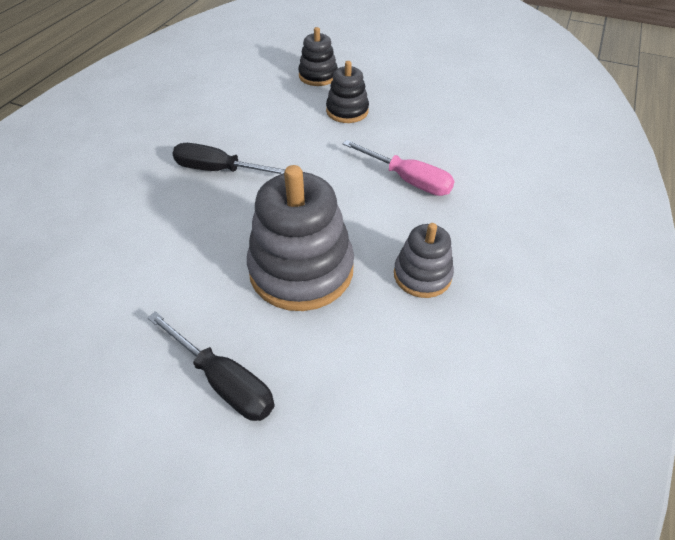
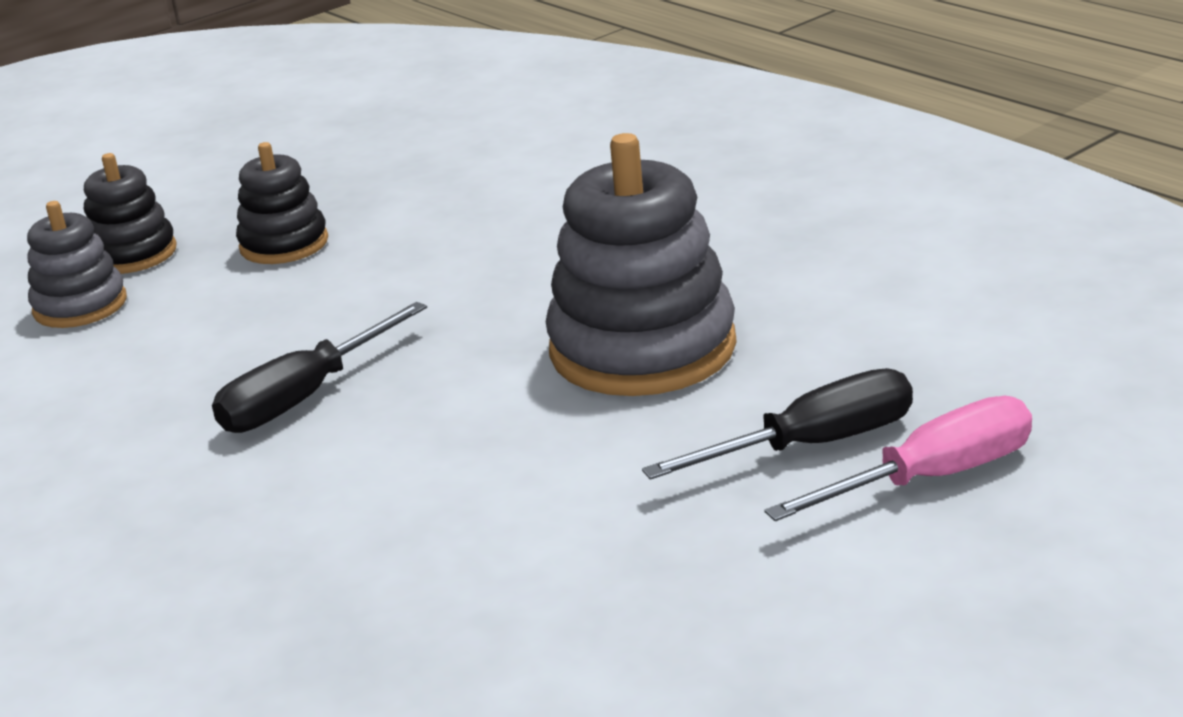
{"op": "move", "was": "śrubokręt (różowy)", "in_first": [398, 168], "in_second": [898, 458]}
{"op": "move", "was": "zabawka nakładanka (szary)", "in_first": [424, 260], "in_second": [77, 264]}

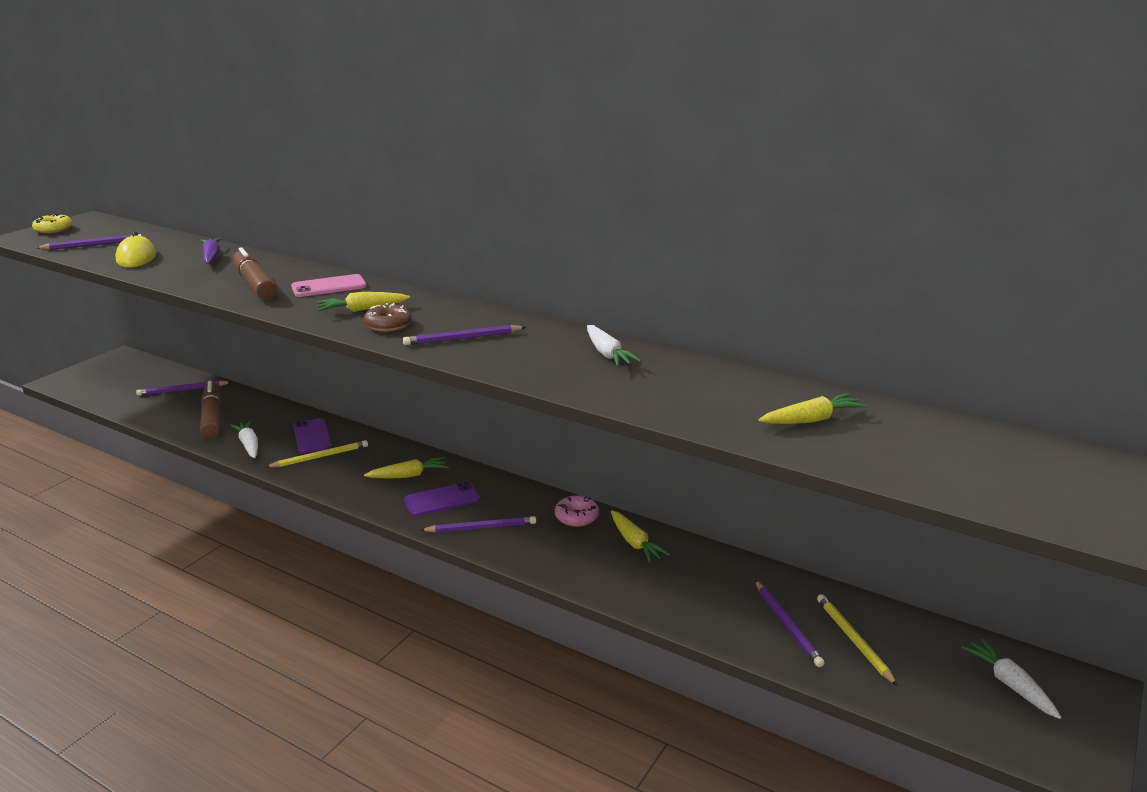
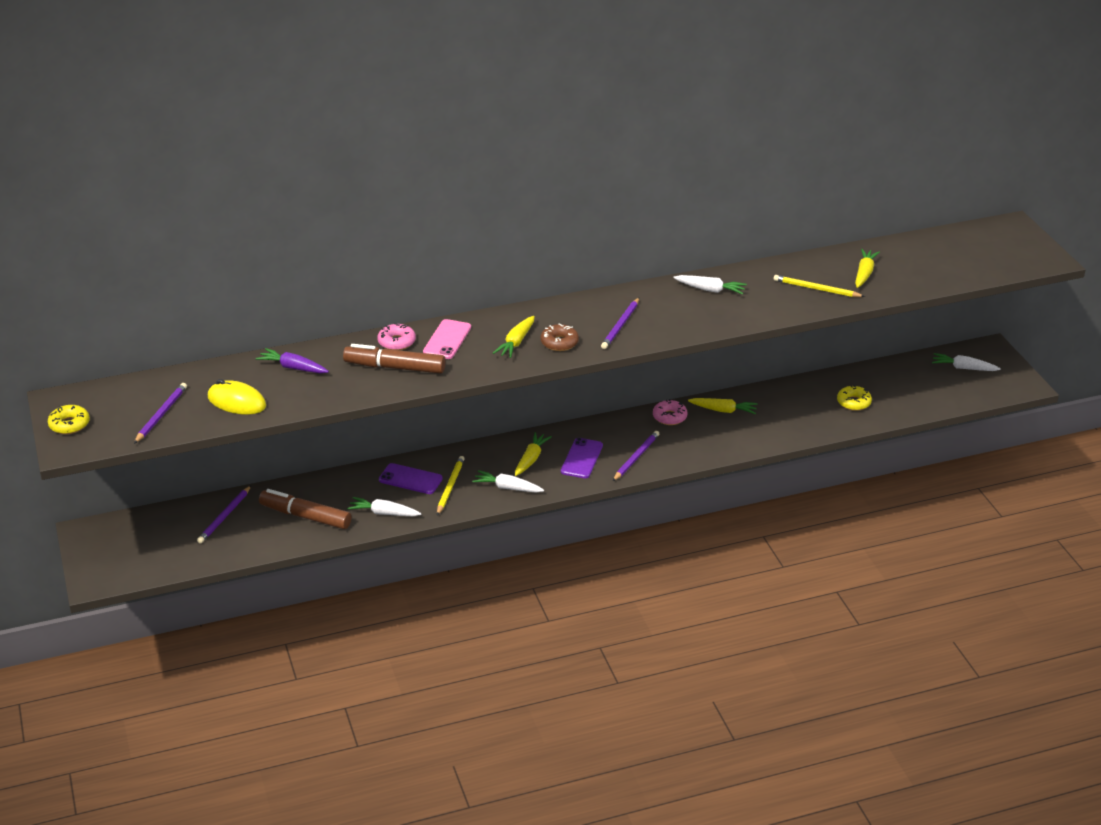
{"op": "replace", "was": "ołówek (fioletowy)", "now": "donut (żółty)", "in_first": [789, 623], "in_second": [854, 398]}
{"op": "move", "was": "ołówek (żółty)", "in_first": [857, 640], "in_second": [819, 286]}
{"op": "insert", "now": "donut (różowy)", "in_second": [396, 336]}
{"op": "insert", "now": "marchewka (biały)", "in_second": [508, 481]}

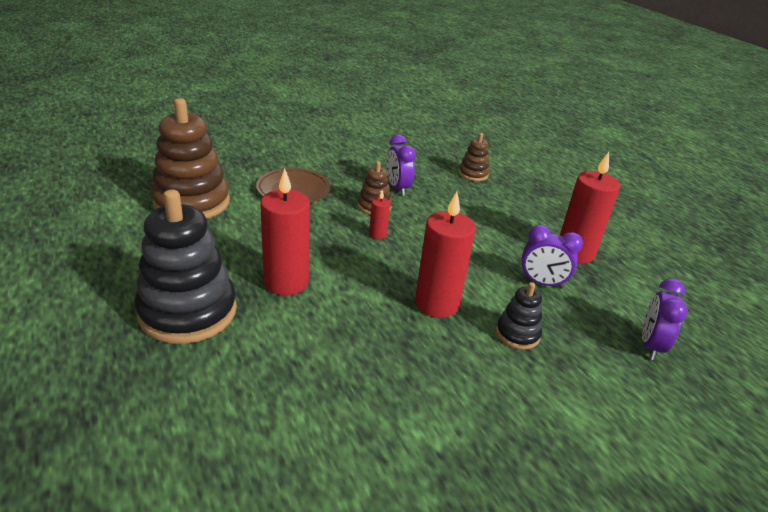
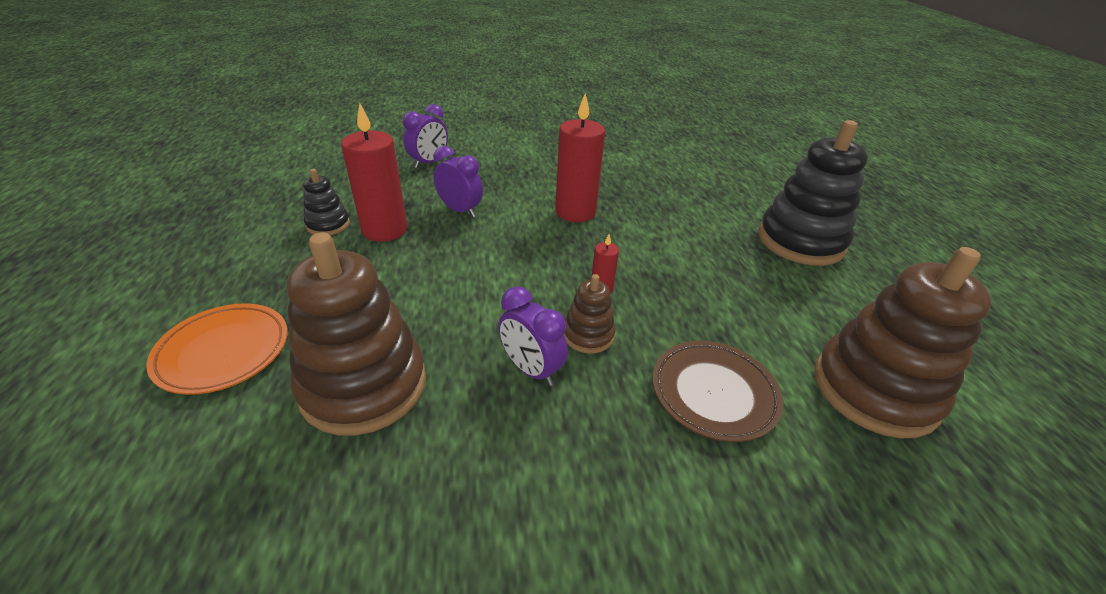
{"op": "delete", "was": "świeca (czerwony)", "in_first": [285, 232]}
{"op": "rotate", "was": "budzik (fioletowy)", "in_first": [401, 165], "in_second": [533, 336], "clockwise": 135}
{"op": "resize", "was": "zabawka nakładanka (brązowy)", "in_first": [474, 157], "in_second": [356, 334], "ratio": 2.08}
{"op": "move", "was": "zabawka nakładanka (czarny)", "in_first": [519, 316], "in_second": [326, 202]}
{"op": "insert", "now": "talerz (pomarańczowy)", "in_second": [217, 349]}

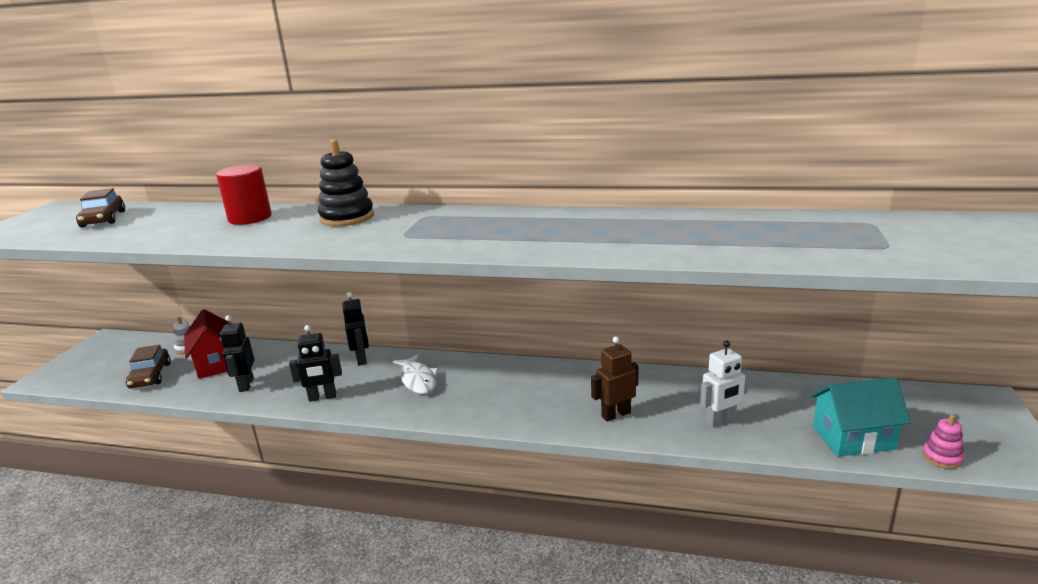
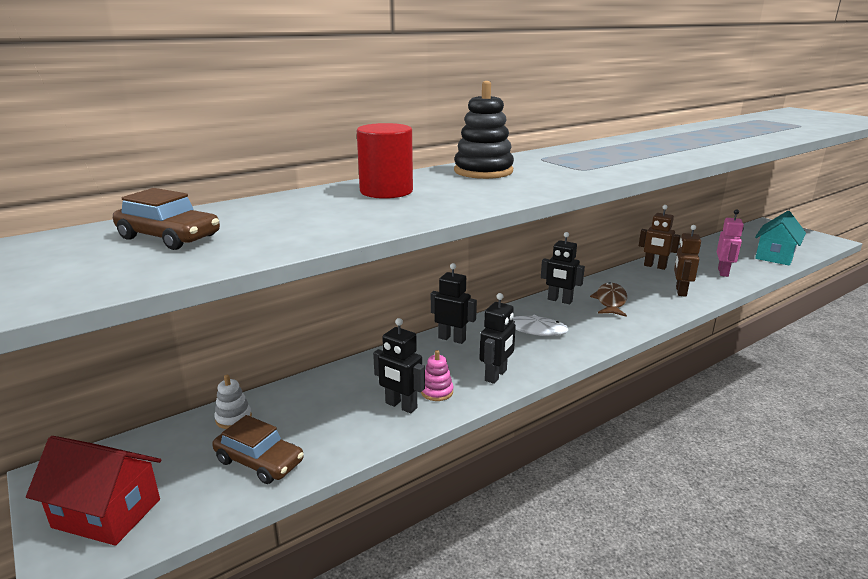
{"op": "move", "was": "domek (czerwony)", "in_first": [208, 344], "in_second": [93, 491]}
{"op": "recolor", "was": "robot (biały)", "now": "robot (różowy)", "in_first": [724, 384], "in_second": [730, 243]}
{"op": "move", "was": "zabawka nakładanka (różowy)", "in_first": [943, 441], "in_second": [437, 375]}
{"op": "insert", "now": "robot (czarny)", "in_second": [563, 268]}
{"op": "insert", "now": "ryba (brązowy)", "in_second": [608, 299]}
{"op": "insert", "now": "robot (brązowy)", "in_second": [659, 237]}

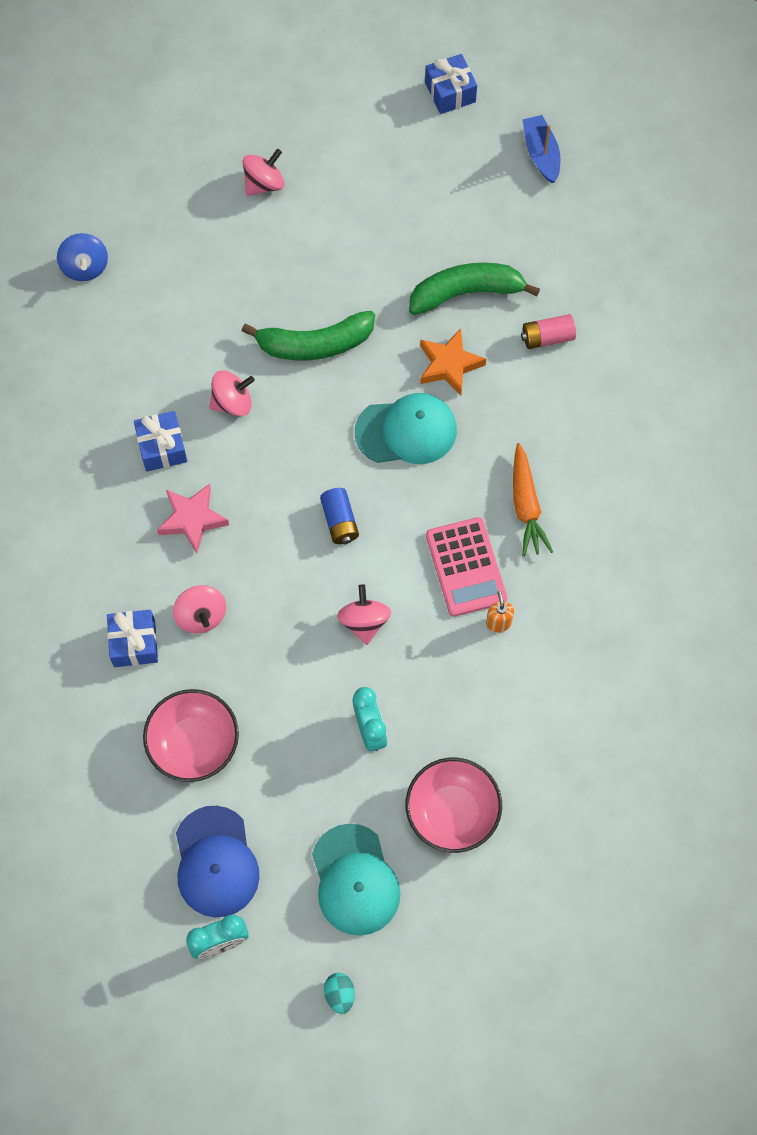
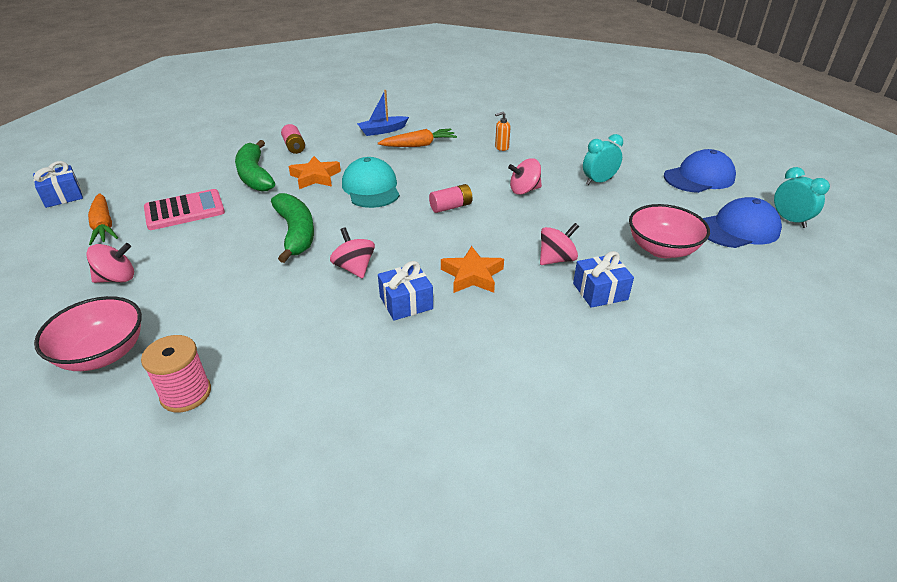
{"op": "replace", "was": "bączek (niebieski)", "now": "szpulka (różowy)", "in_first": [82, 257], "in_second": [176, 373]}
{"op": "recolor", "was": "gwiazda (różowy)", "now": "gwiazda (pomarańczowy)", "in_first": [193, 518], "in_second": [472, 269]}
{"op": "rotate", "was": "bączek (różowy)", "in_first": [264, 172], "in_second": [110, 263], "clockwise": 120}
{"op": "recolor", "was": "czapka (turkusowy)", "now": "czapka (niebieski)", "in_first": [356, 880], "in_second": [700, 171]}
{"op": "recolor", "was": "bateria (niebieski)", "now": "bateria (różowy)", "in_first": [339, 516], "in_second": [450, 198]}
{"op": "delete", "was": "jajko (turkusowy)", "in_first": [339, 993]}
{"op": "move", "was": "miska (różowy)", "in_first": [454, 805], "in_second": [88, 333]}
{"op": "move", "was": "kalkulator (różowy)", "in_first": [466, 567], "in_second": [184, 209]}
{"op": "move", "was": "łódka (niebieski)", "in_first": [541, 149], "in_second": [383, 113]}
{"op": "insert", "now": "marchewka (pomarańczowy)", "in_second": [103, 219]}

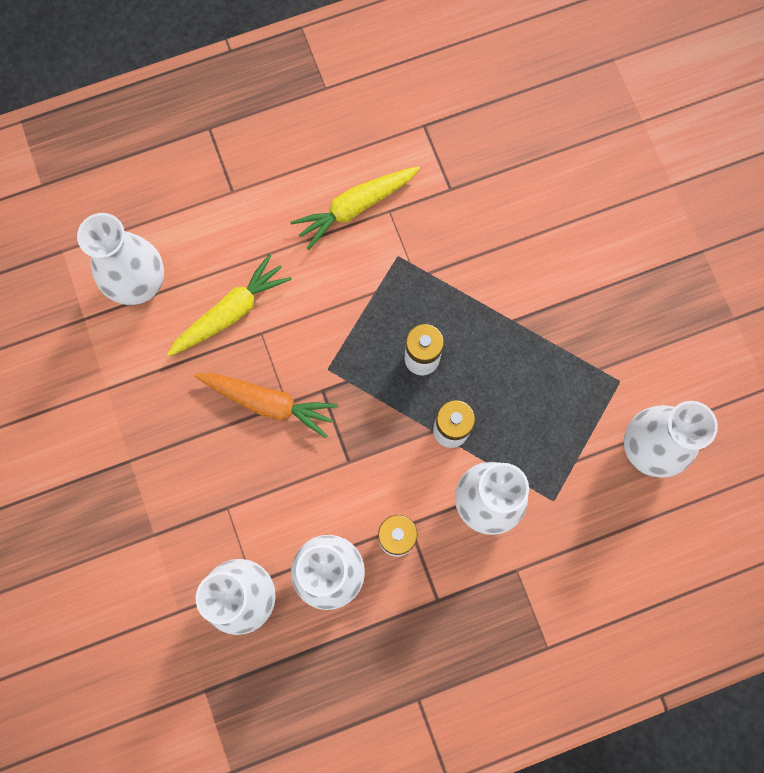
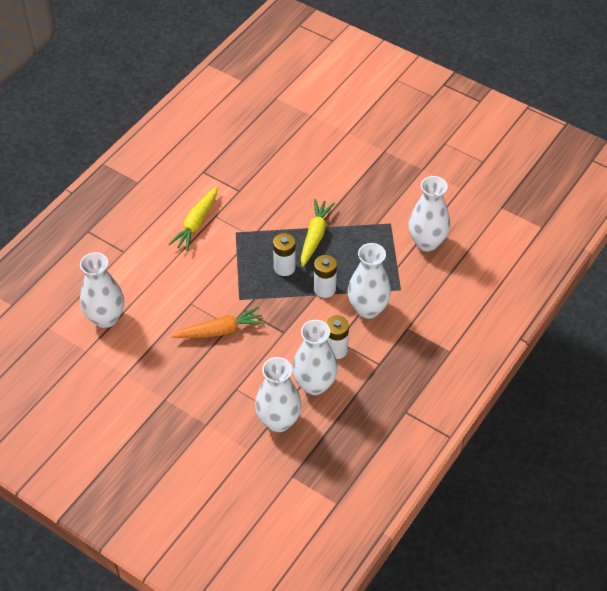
{"op": "move", "was": "marchewka (żółty)", "in_first": [229, 305], "in_second": [318, 233]}

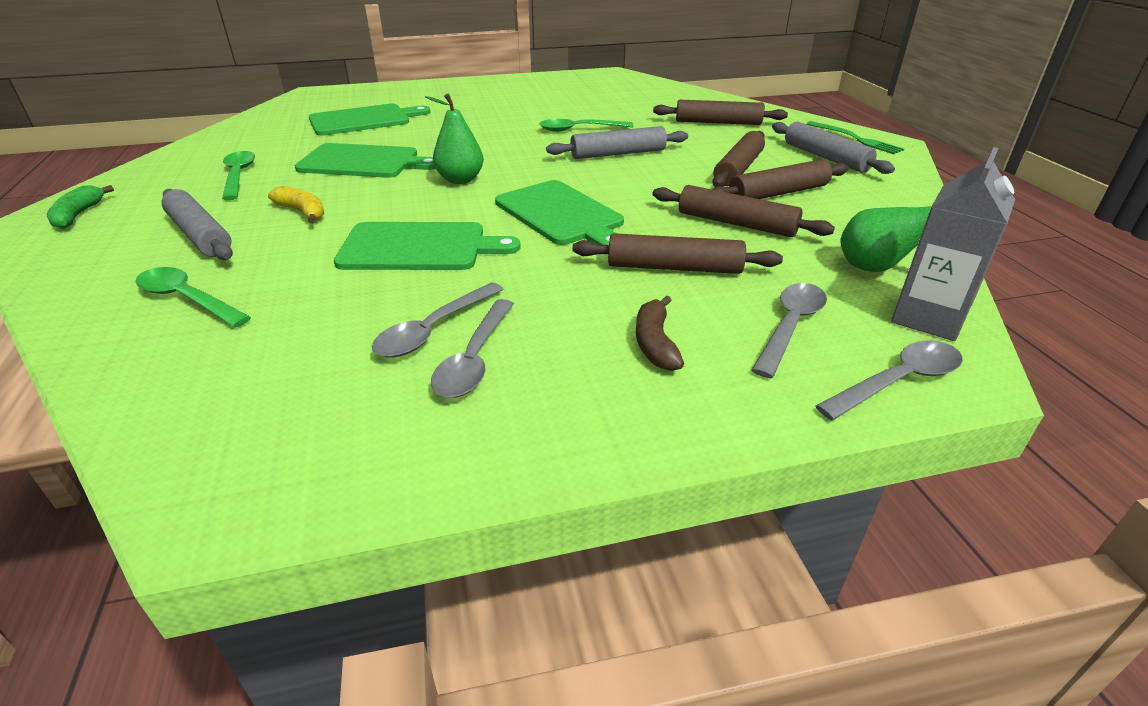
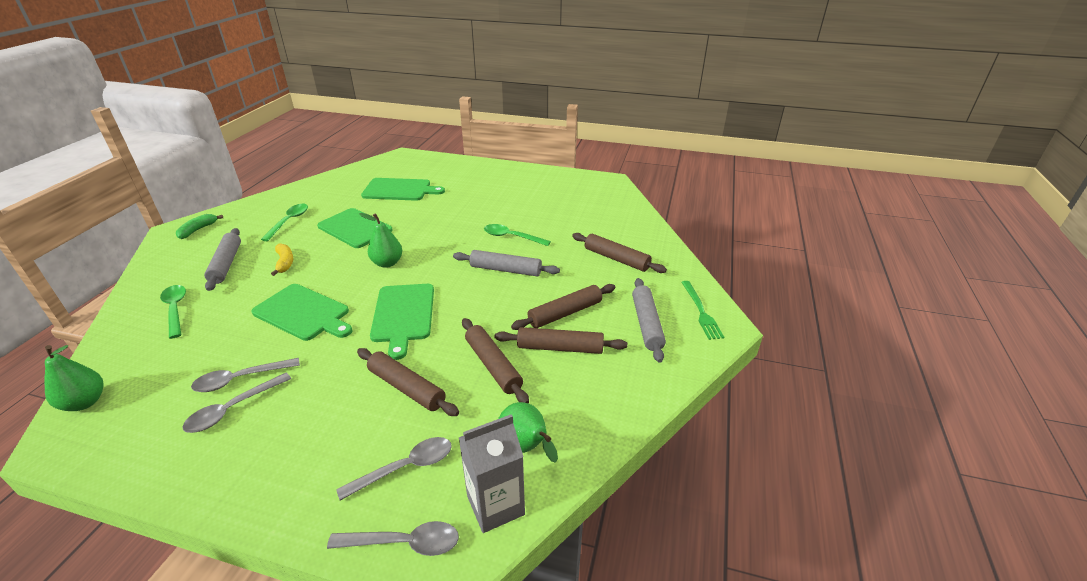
{"op": "delete", "was": "banan (brązowy)", "in_first": [660, 333]}
{"op": "insert", "now": "gruszka (zielony)", "in_second": [74, 378]}

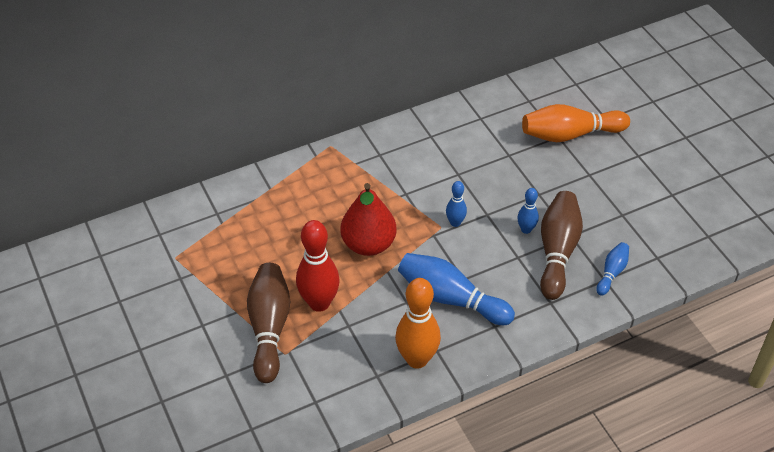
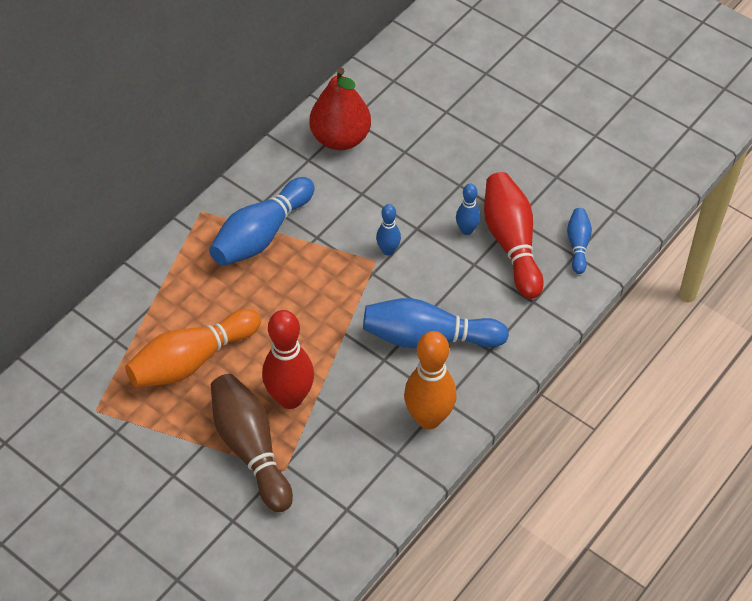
{"op": "move", "was": "gruszka (czerwony)", "in_first": [368, 219], "in_second": [340, 109]}
{"op": "move", "was": "kręgiel (pomarańczowy)", "in_first": [576, 123], "in_second": [193, 348]}
{"op": "recolor", "was": "kręgiel (brązowy)", "now": "kręgiel (czerwony)", "in_first": [561, 245], "in_second": [514, 235]}
{"op": "insert", "now": "kręgiel (niebieski)", "in_second": [262, 221]}

